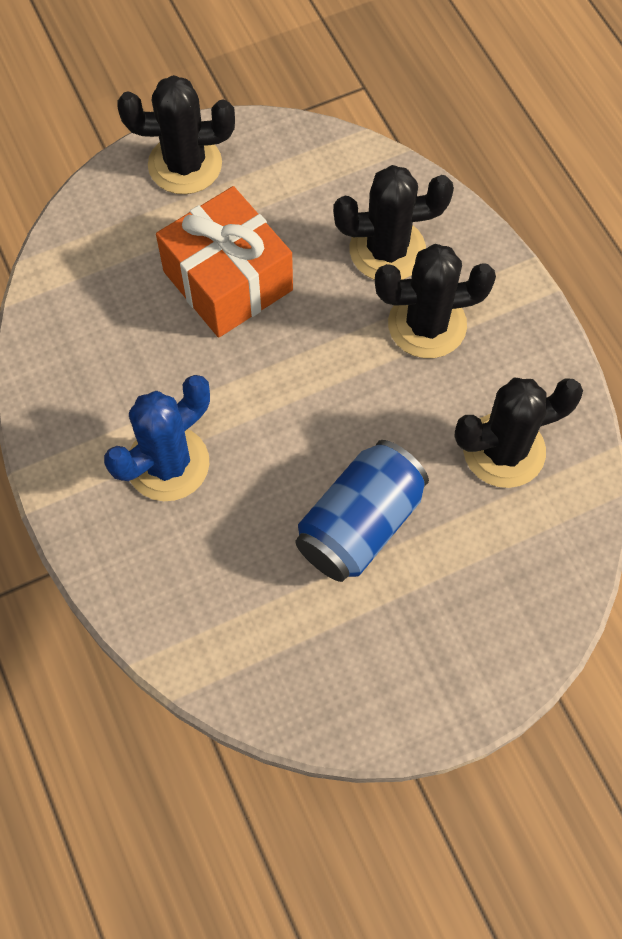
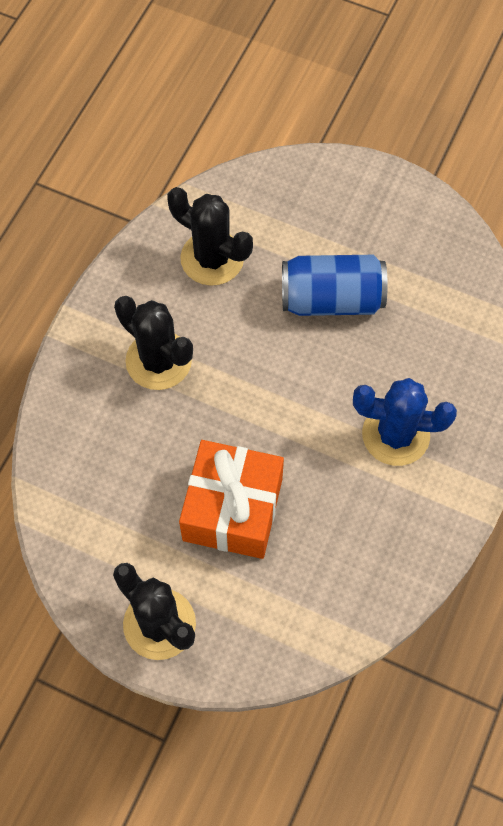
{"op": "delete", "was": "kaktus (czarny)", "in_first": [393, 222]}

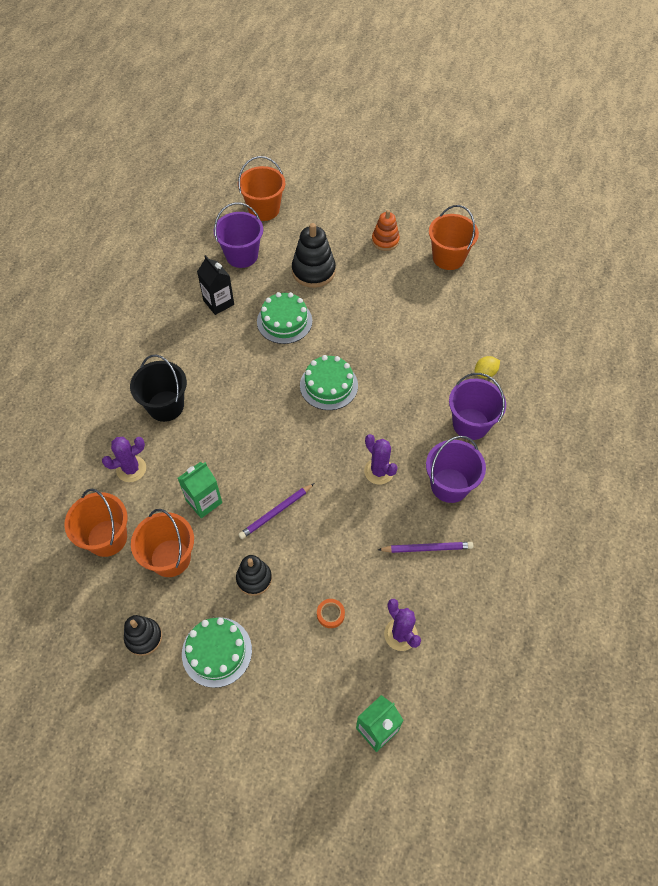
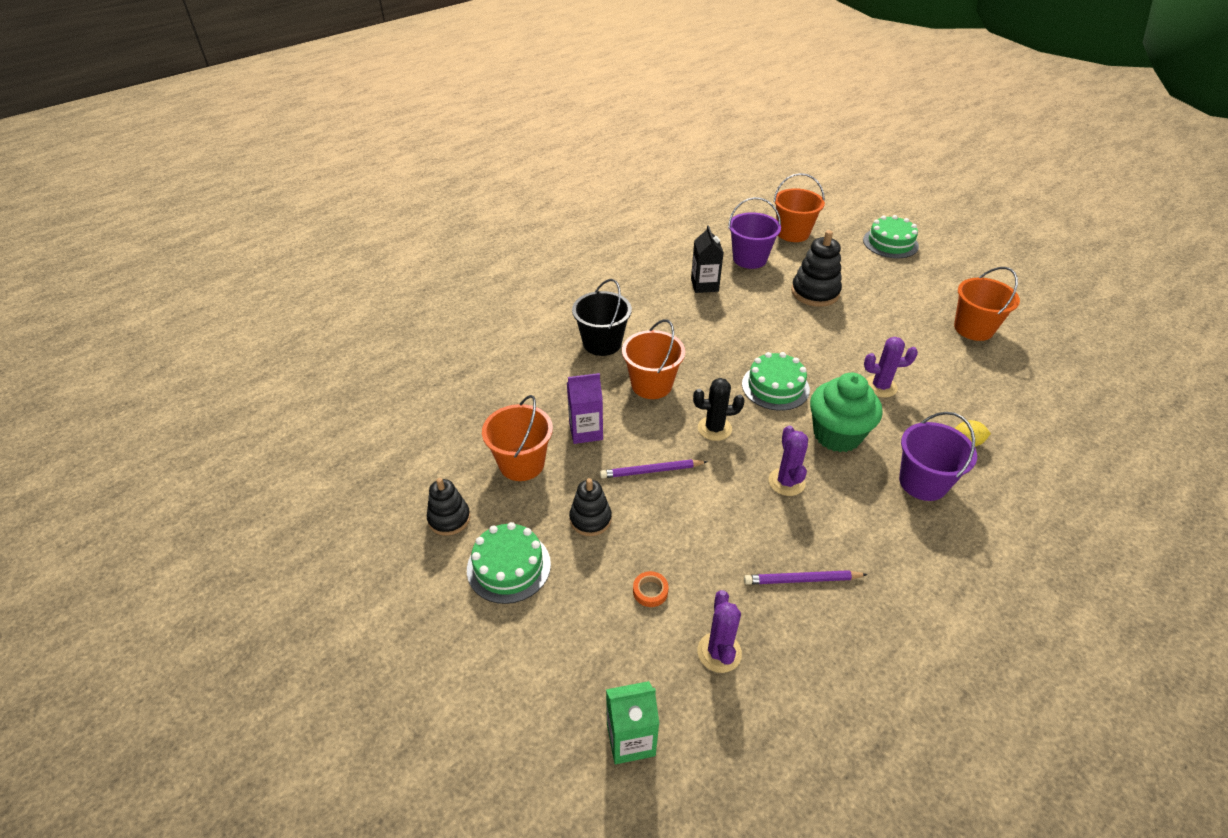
{"op": "move", "was": "wiadro (pomarańczowy)", "in_first": [95, 523], "in_second": [653, 359]}
{"op": "move", "was": "kaktus (fioletowy)", "in_first": [124, 459], "in_second": [891, 367]}
{"op": "recolor", "was": "karton mleka (zielony)", "now": "karton mleka (fioletowy)", "in_first": [200, 490], "in_second": [585, 408]}
{"op": "move", "was": "tort (zielony)", "in_first": [284, 318], "in_second": [891, 236]}
{"op": "delete", "was": "zabawka nakładanka (pomarańczowy)", "in_first": [386, 230]}
{"op": "rotate", "was": "ołówek (fioletowy)", "in_first": [425, 547], "in_second": [806, 577], "clockwise": 150}
{"op": "delete", "was": "wiadro (fioletowy)", "in_first": [456, 469]}
{"op": "insert", "now": "kaktus (czarny)", "in_second": [719, 409]}
{"op": "insert", "now": "muffinka (zielony)", "in_second": [846, 412]}

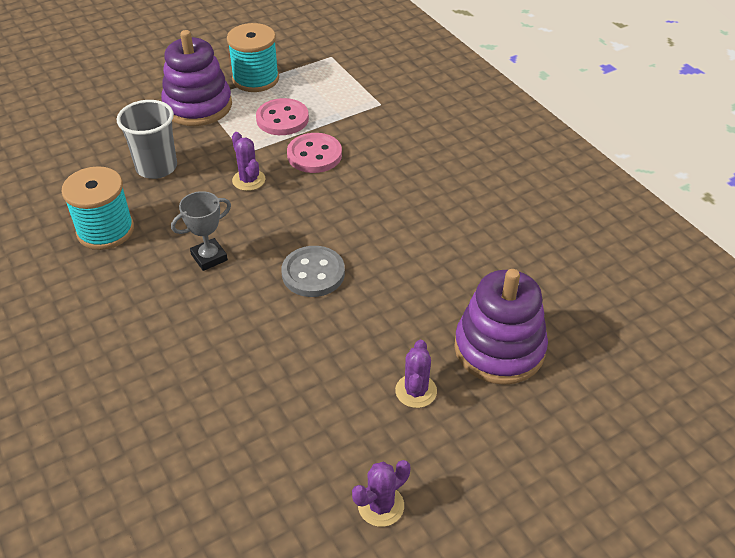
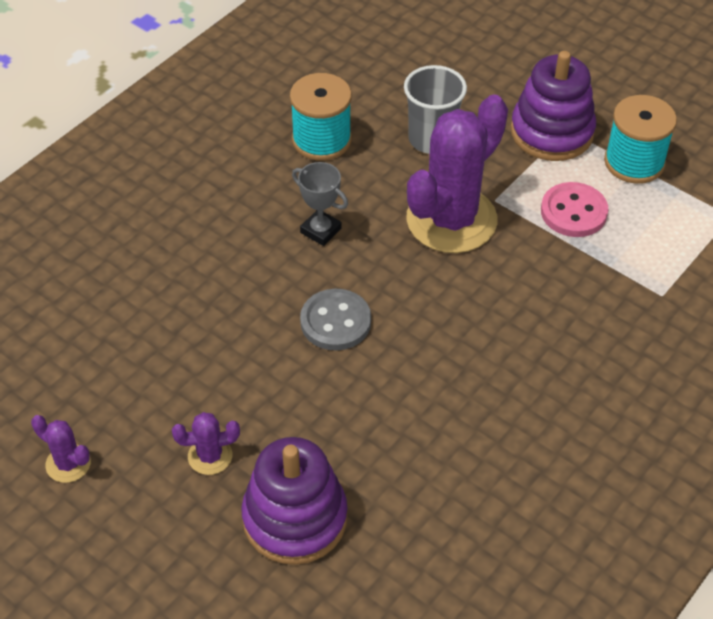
{"op": "resize", "was": "kaktus (fioletowy)", "in_first": [248, 161], "in_second": [457, 174], "ratio": 2.34}
{"op": "delete", "was": "guzik (różowy)", "in_first": [314, 153]}

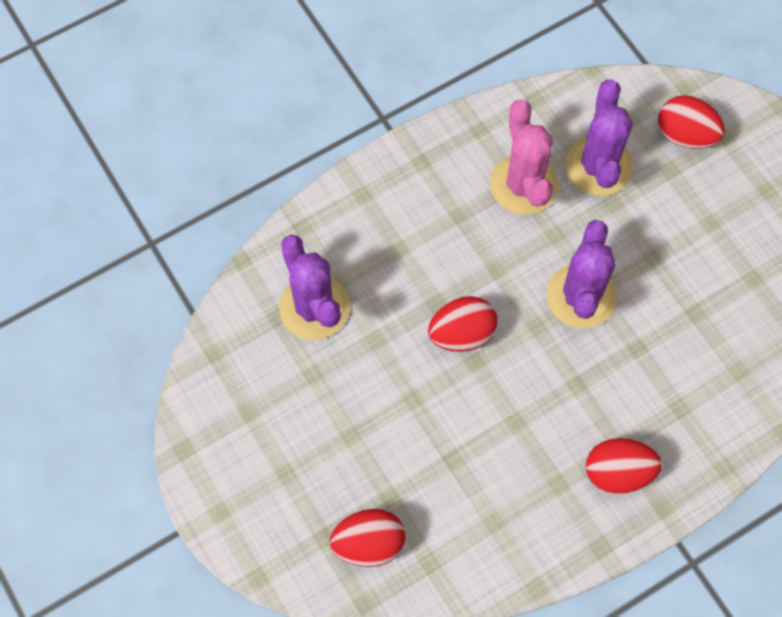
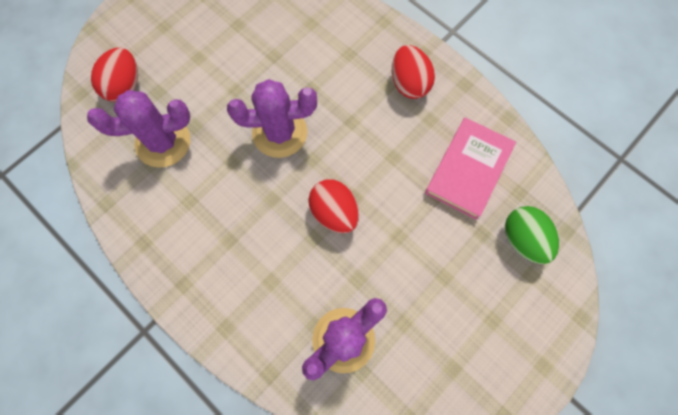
{"op": "recolor", "was": "jajko (czerwony)", "now": "jajko (zielony)", "in_first": [368, 538], "in_second": [532, 235]}
{"op": "delete", "was": "kaktus (różowy)", "in_first": [524, 157]}
{"op": "insert", "now": "książka (różowy)", "in_second": [470, 169]}

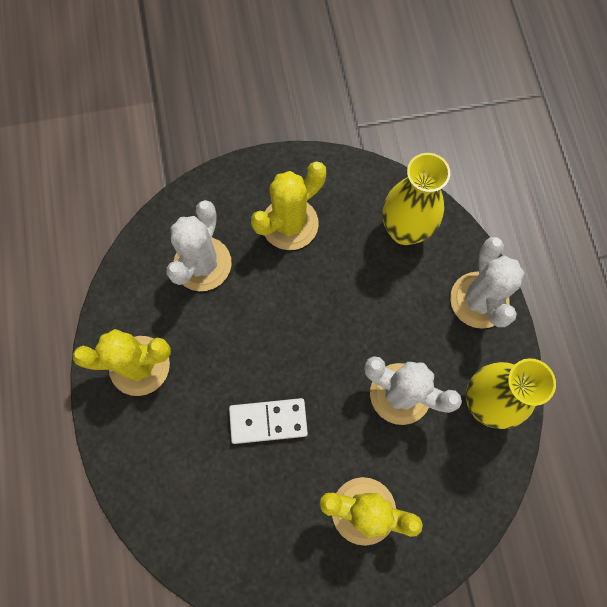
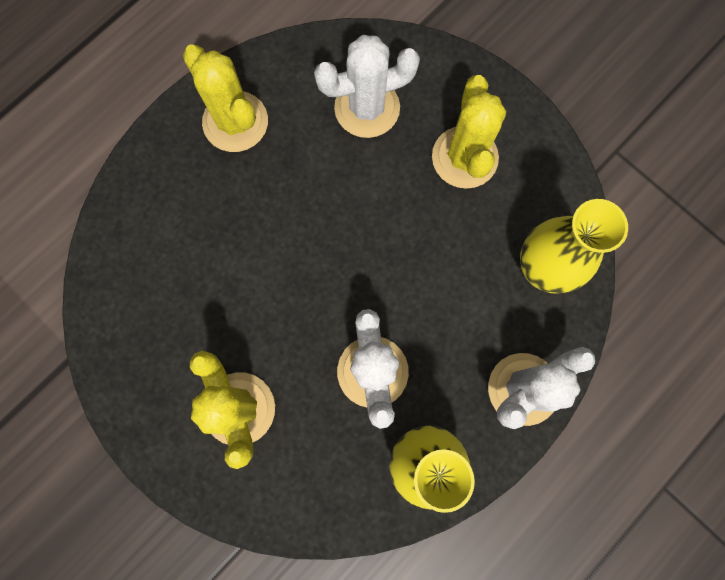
{"op": "delete", "was": "kostka domina (biały)", "in_first": [268, 421]}
{"op": "rotate", "was": "kaktus (żółty)", "in_first": [288, 205], "in_second": [469, 132], "clockwise": 75}

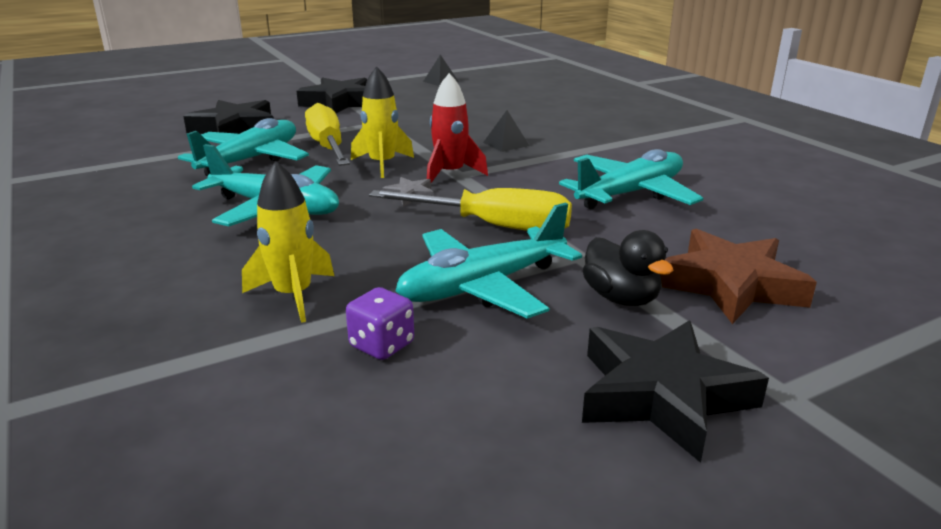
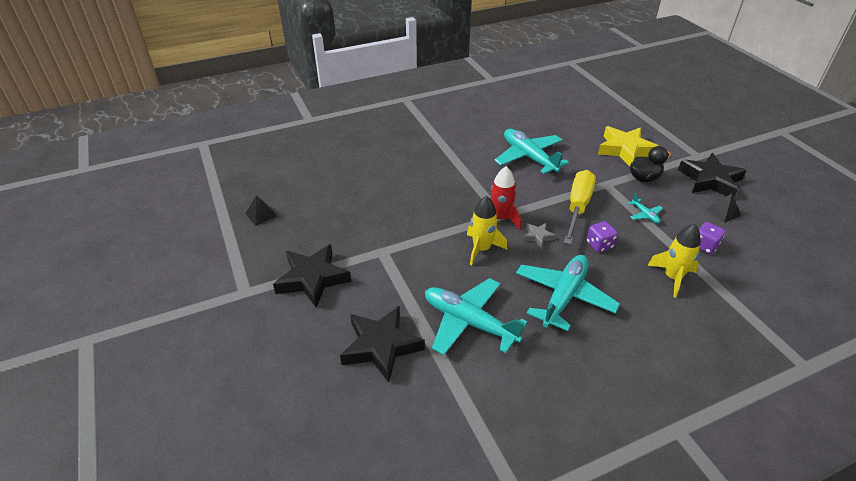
{"op": "delete", "was": "śrubokręt (żółty)", "in_first": [327, 134]}
{"op": "resize", "was": "samolot (turkusowy)", "in_first": [488, 261], "in_second": [645, 209], "ratio": 0.43}
{"op": "move", "was": "piramida (czarny)", "in_first": [506, 131], "in_second": [723, 208]}
{"op": "recolor", "was": "gwiazda (brązowy)", "now": "gwiazda (żółty)", "in_first": [738, 276], "in_second": [628, 146]}
{"op": "insert", "now": "kostka do gry (fioletowy)", "in_second": [602, 237]}

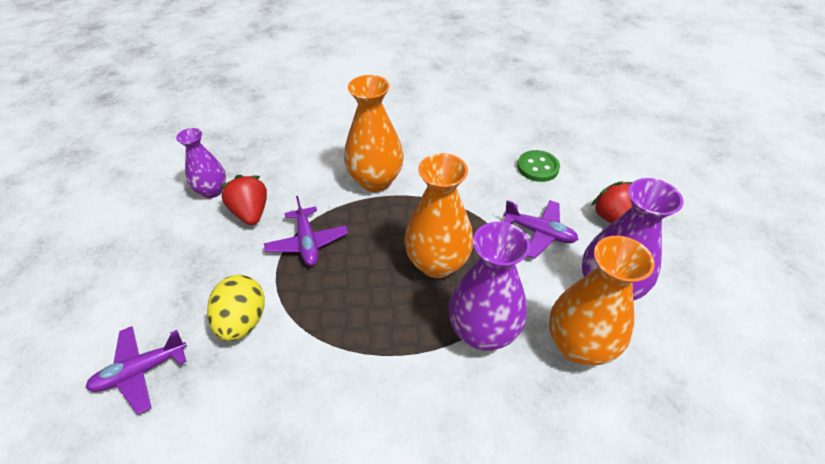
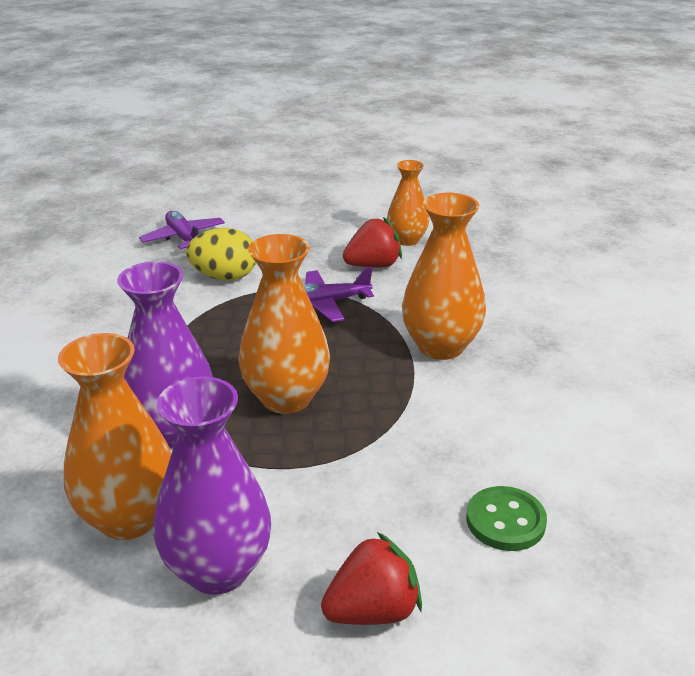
{"op": "recolor", "was": "wazon (fioletowy)", "now": "wazon (pomarańczowy)", "in_first": [201, 163], "in_second": [408, 203]}
{"op": "delete", "was": "samolot (fioletowy)", "in_first": [541, 229]}

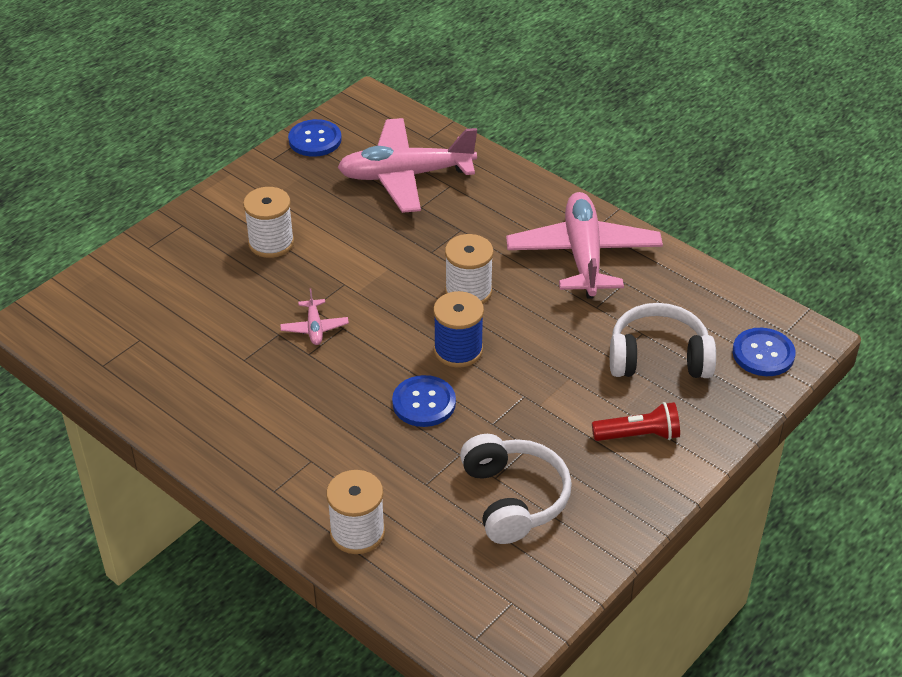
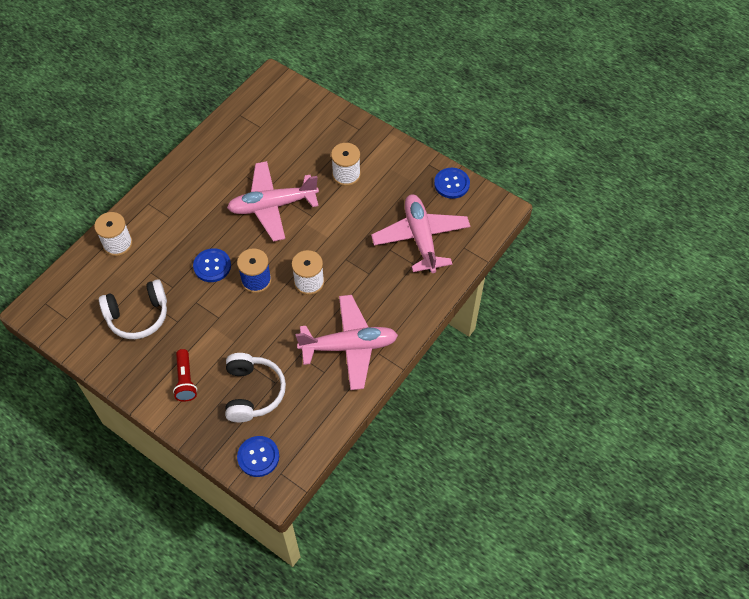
{"op": "resize", "was": "samolot (różowy)", "in_first": [314, 316], "in_second": [273, 201], "ratio": 2.39}

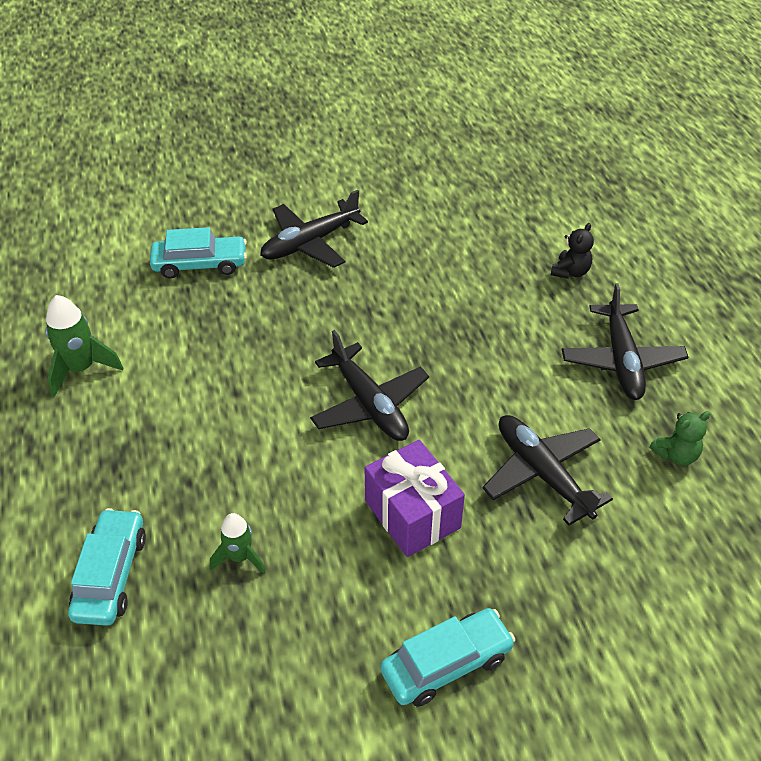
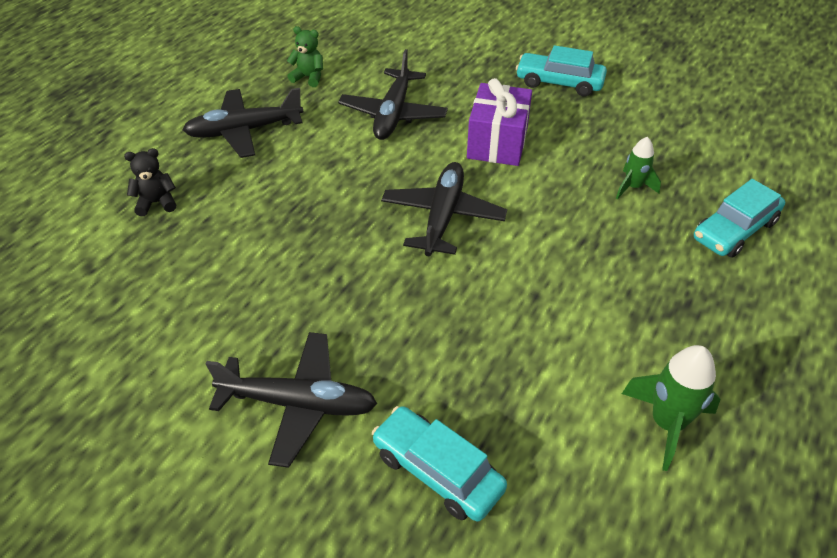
{"op": "rotate", "was": "samolot (czarny)", "in_first": [625, 341], "in_second": [243, 123], "clockwise": -150}

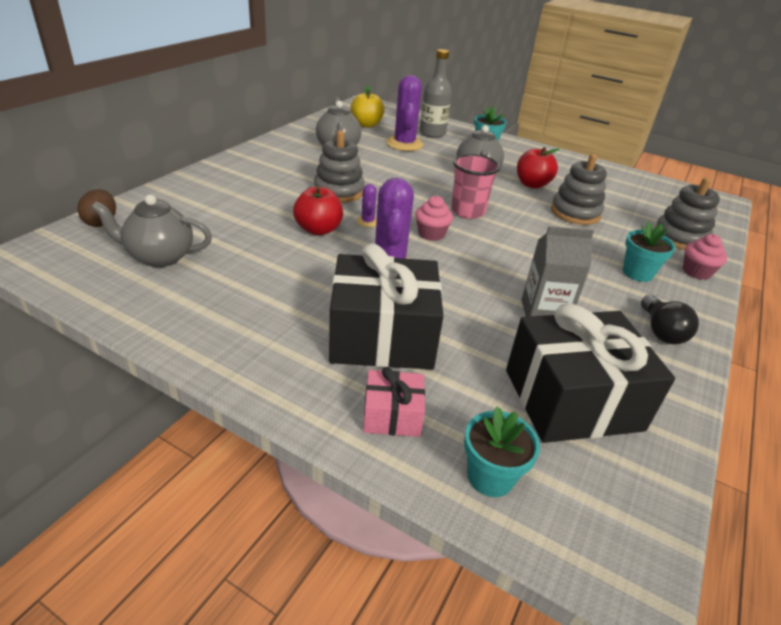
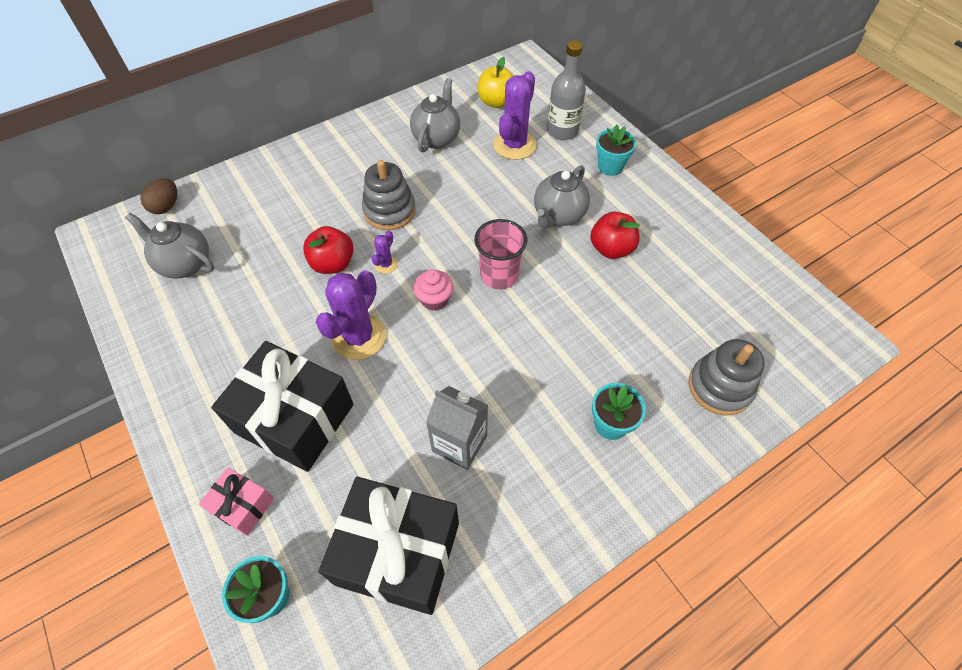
{"op": "delete", "was": "zabawka nakładanka (szary)", "in_first": [579, 189]}
{"op": "delete", "was": "żarówka (czarny)", "in_first": [670, 319]}
{"op": "delete", "was": "muffinka (różowy)", "in_first": [705, 257]}

